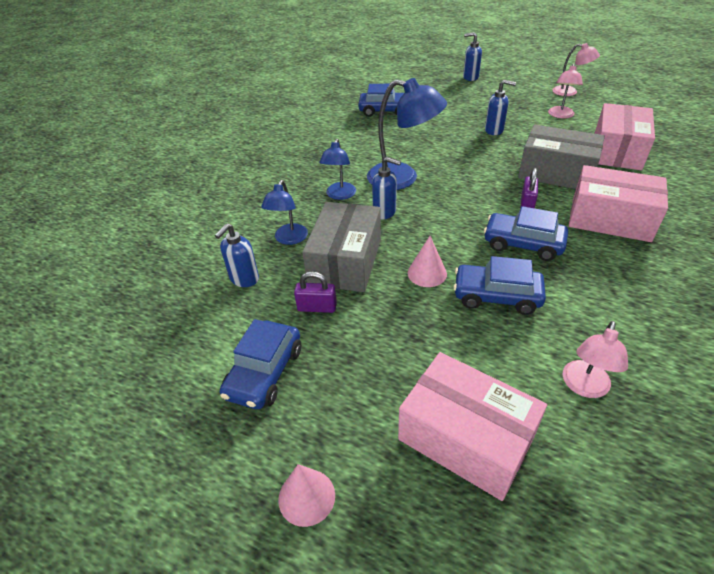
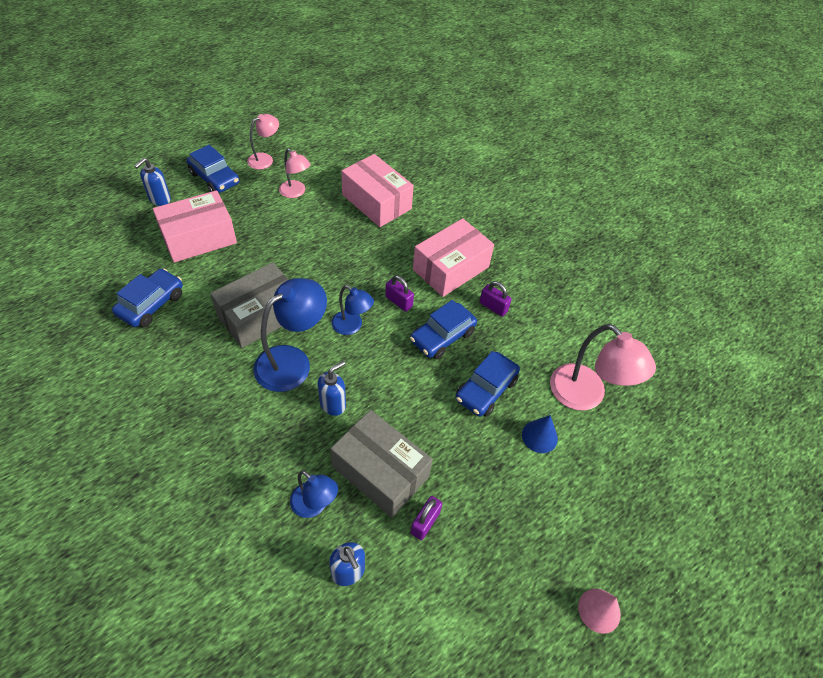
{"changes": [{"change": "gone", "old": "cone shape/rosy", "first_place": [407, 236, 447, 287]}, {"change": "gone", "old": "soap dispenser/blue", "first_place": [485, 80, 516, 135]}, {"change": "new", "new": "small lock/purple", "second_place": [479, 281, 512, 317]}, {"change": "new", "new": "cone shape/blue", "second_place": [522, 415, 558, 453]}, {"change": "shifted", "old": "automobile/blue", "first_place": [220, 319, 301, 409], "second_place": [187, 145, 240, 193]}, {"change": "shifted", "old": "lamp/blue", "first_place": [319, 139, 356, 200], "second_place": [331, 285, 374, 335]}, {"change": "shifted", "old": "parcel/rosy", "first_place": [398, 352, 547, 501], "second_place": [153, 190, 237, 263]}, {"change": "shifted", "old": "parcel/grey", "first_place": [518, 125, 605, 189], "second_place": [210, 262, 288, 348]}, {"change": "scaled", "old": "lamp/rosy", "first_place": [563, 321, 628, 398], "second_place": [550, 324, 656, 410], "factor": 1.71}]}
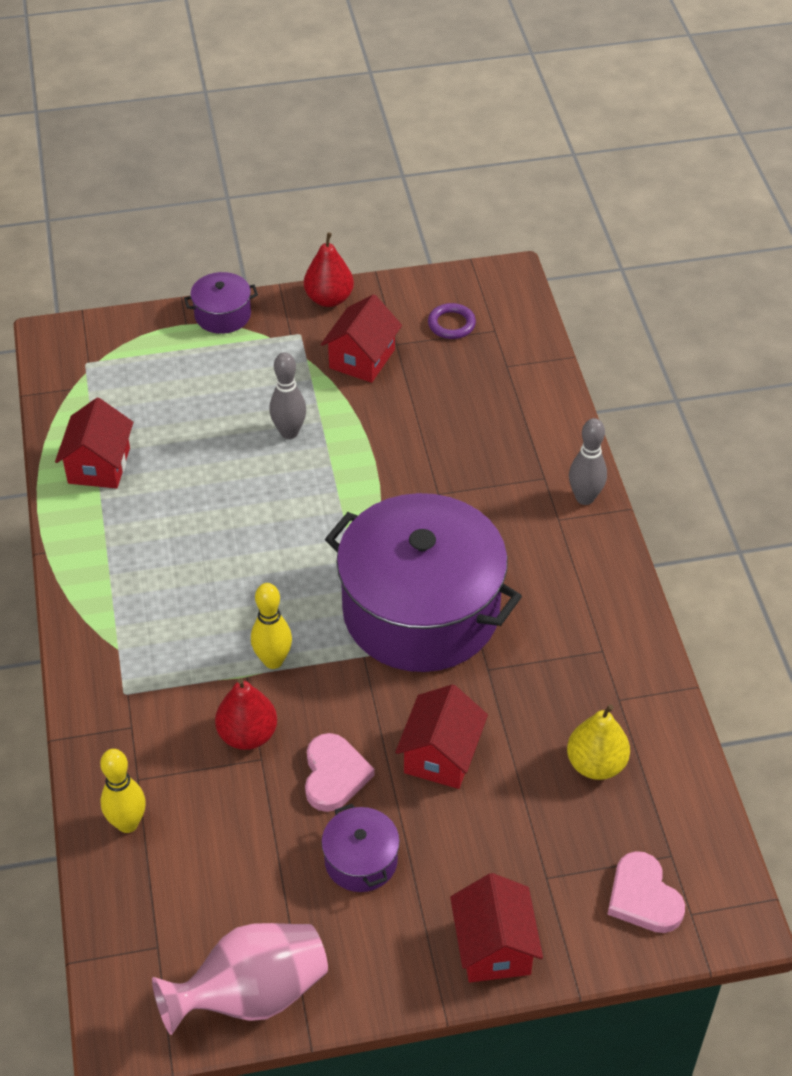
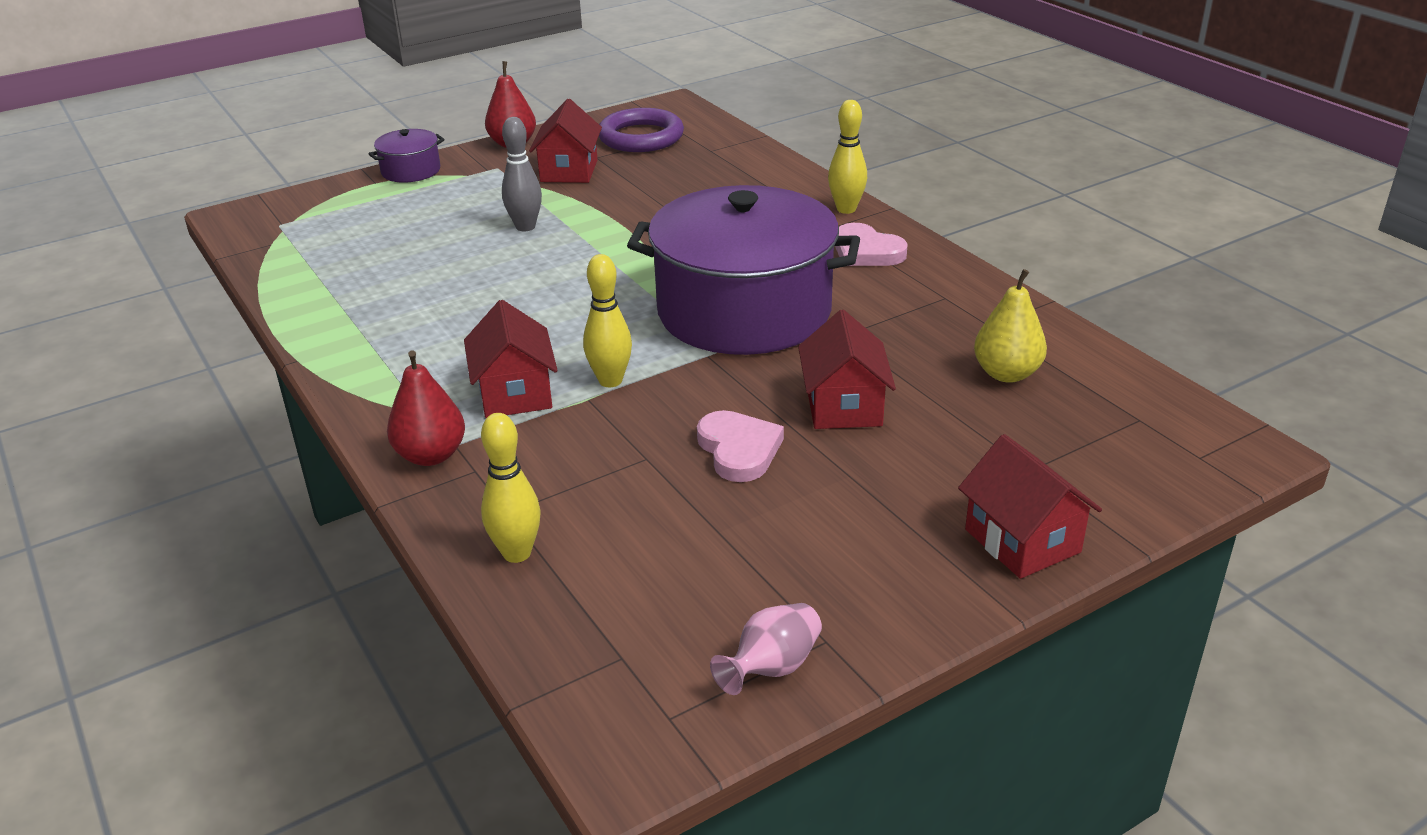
{"changes": [{"change": "gone", "old": "cooking pot/purple", "first_place": [321, 804, 400, 892]}, {"change": "shifted", "old": "house/red", "first_place": [55, 398, 133, 488], "second_place": [464, 300, 558, 418]}, {"change": "shifted", "old": "pear/red", "first_place": [215, 678, 277, 750], "second_place": [387, 351, 465, 466]}, {"change": "shifted", "old": "love heart/rosy", "first_place": [607, 851, 685, 933], "second_place": [835, 223, 908, 266]}, {"change": "repainted", "old": "tenpin/grey", "new": "tenpin/golden", "first_place": [569, 418, 607, 505], "second_place": [828, 100, 867, 214]}, {"change": "scaled", "old": "vase/rosy", "first_place": [152, 923, 328, 1035], "second_place": [710, 603, 822, 695], "factor": 0.54}, {"change": "scaled", "old": "torus/purple", "first_place": [428, 303, 476, 339], "second_place": [599, 108, 684, 152], "factor": 1.81}]}
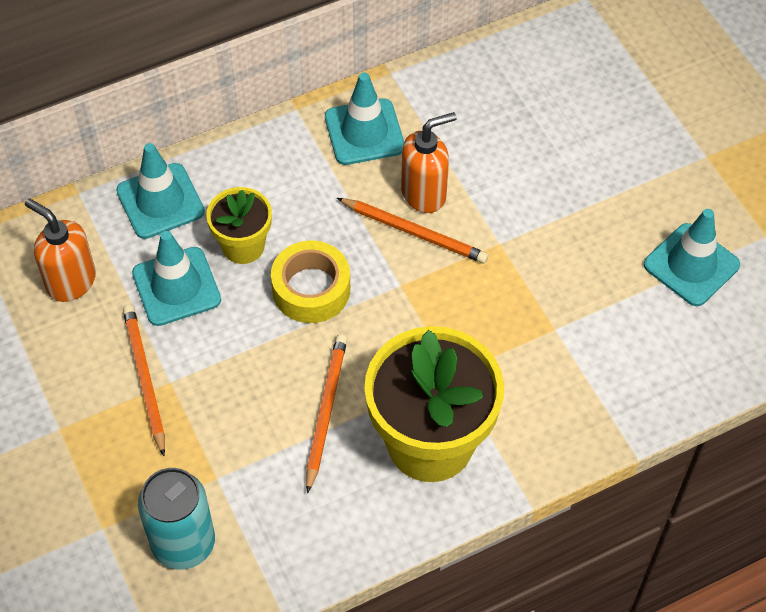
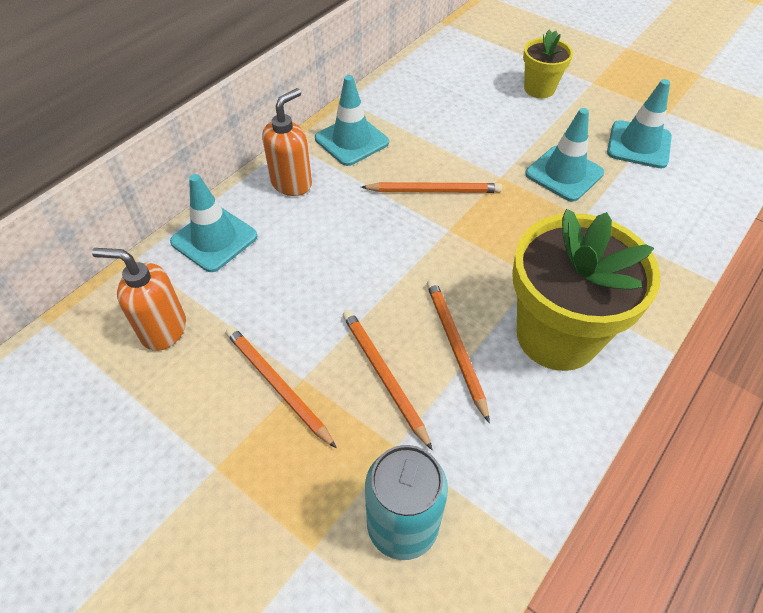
{"changes": [{"change": "gone", "old": "tape/golden", "first_place": [271, 241, 350, 323]}, {"change": "new", "new": "lead pencil/bright orange", "second_place": [343, 310, 433, 450]}, {"change": "shifted", "old": "safety cone/turquoise", "first_place": [132, 231, 221, 326], "second_place": [525, 108, 604, 202]}, {"change": "shifted", "old": "potted plant/golden", "first_place": [206, 187, 272, 264], "second_place": [523, 30, 573, 98]}, {"change": "shifted", "old": "soap dispenser/bright orange", "first_place": [401, 112, 457, 213], "second_place": [262, 88, 312, 196]}]}
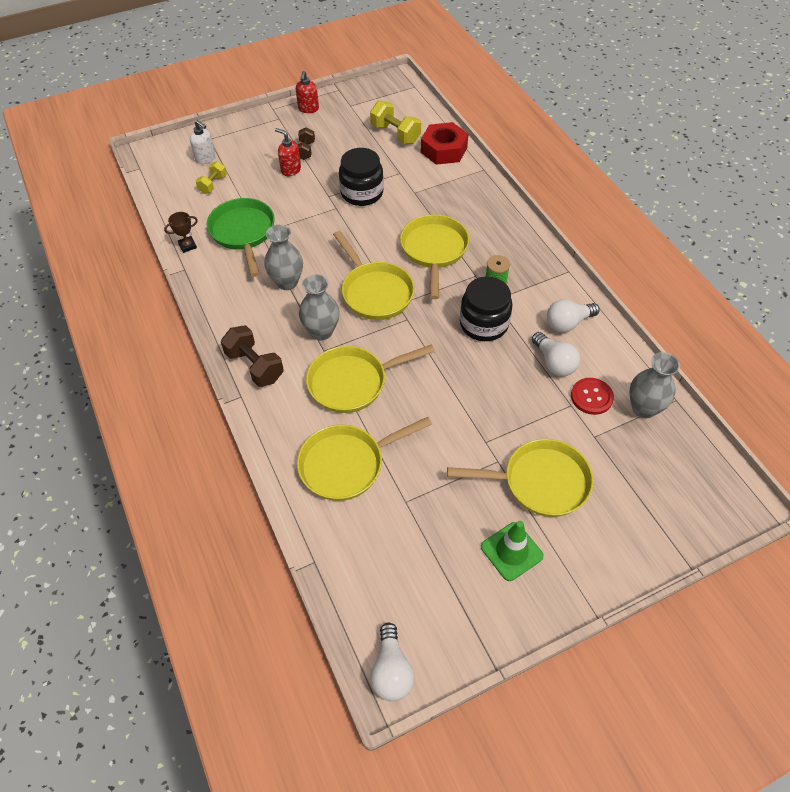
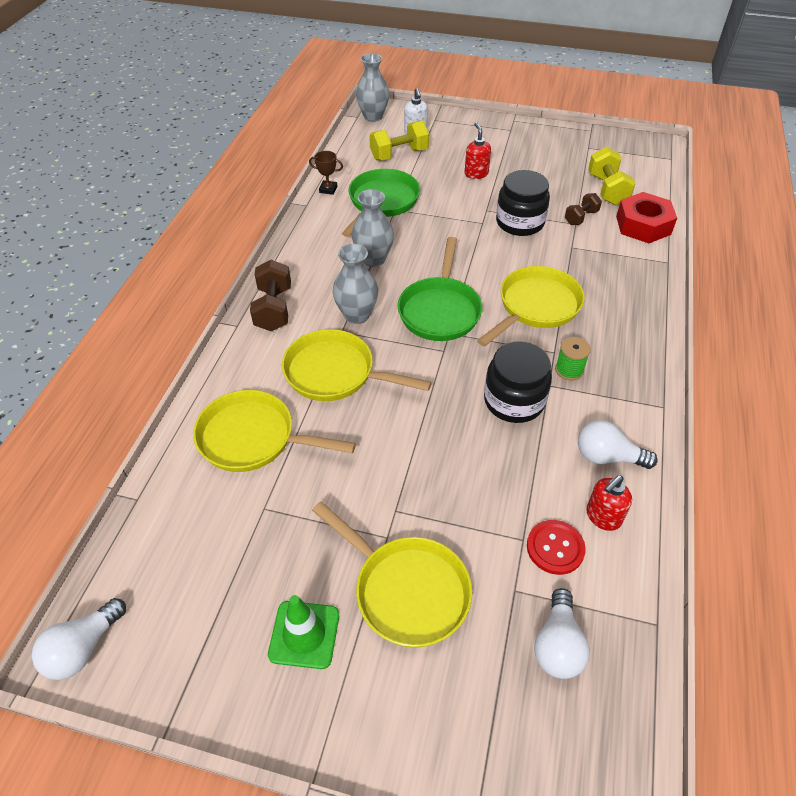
{"changes": [{"change": "shifted", "old": "soap dispenser/red", "first_place": [296, 71, 319, 113], "second_place": [586, 475, 632, 531]}, {"change": "shifted", "old": "free weight/brown", "first_place": [297, 127, 315, 160], "second_place": [565, 193, 602, 225]}, {"change": "shifted", "old": "bulb/snow-white", "first_place": [532, 332, 580, 376], "second_place": [534, 588, 590, 679]}, {"change": "shifted", "old": "vase/grey", "first_place": [629, 352, 680, 418], "second_place": [356, 53, 389, 122]}, {"change": "repainted", "old": "frying pan/golden", "new": "frying pan/green", "first_place": [333, 231, 414, 320], "second_place": [398, 237, 482, 341]}, {"change": "scaled", "old": "free weight/golden", "first_place": [196, 161, 227, 194], "second_place": [369, 121, 429, 161], "factor": 1.62}]}
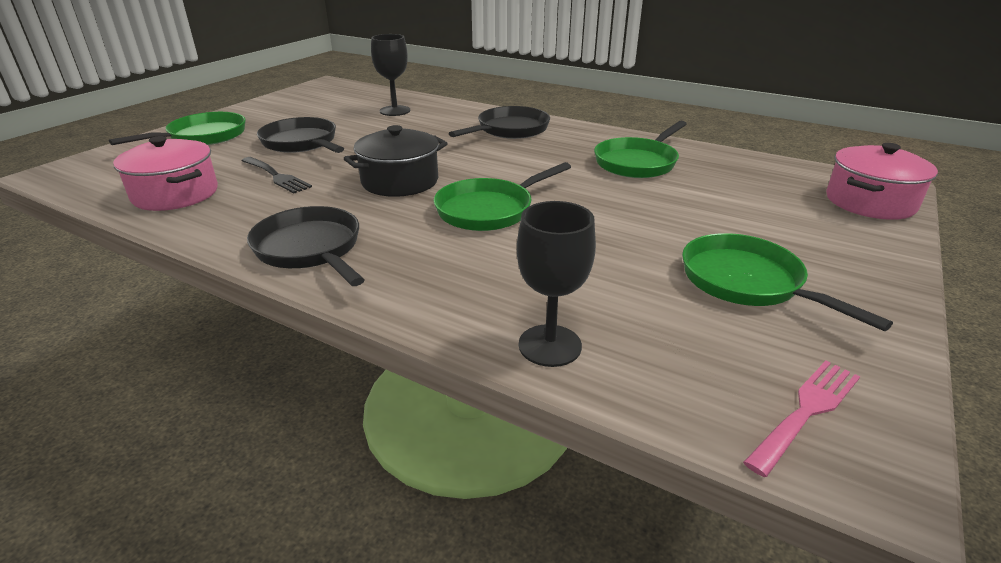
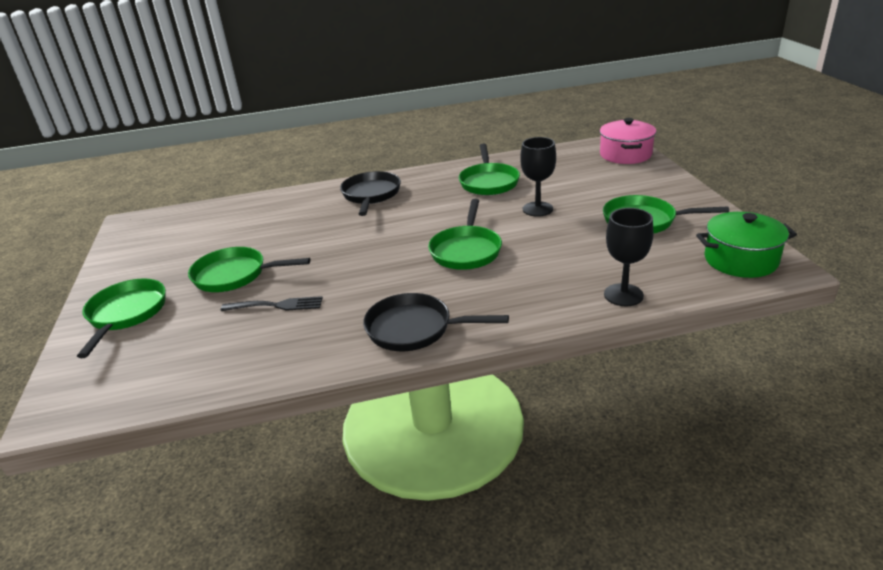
{"changes": [{"change": "gone", "old": "cooking pot/rosy", "first_place": [113, 136, 218, 211]}, {"change": "gone", "old": "cooking pot/jet-black", "first_place": [344, 125, 448, 197]}, {"change": "shifted", "old": "goblet/jet-black", "first_place": [371, 34, 410, 116], "second_place": [520, 137, 556, 217]}, {"change": "swapped", "old": "dinner fork/rosy", "new": "cooking pot/green", "first_place": [743, 361, 860, 477], "second_place": [696, 212, 797, 278]}, {"change": "repainted", "old": "frying pan/jet-black", "new": "frying pan/green", "first_place": [257, 117, 344, 153], "second_place": [188, 247, 310, 292]}]}
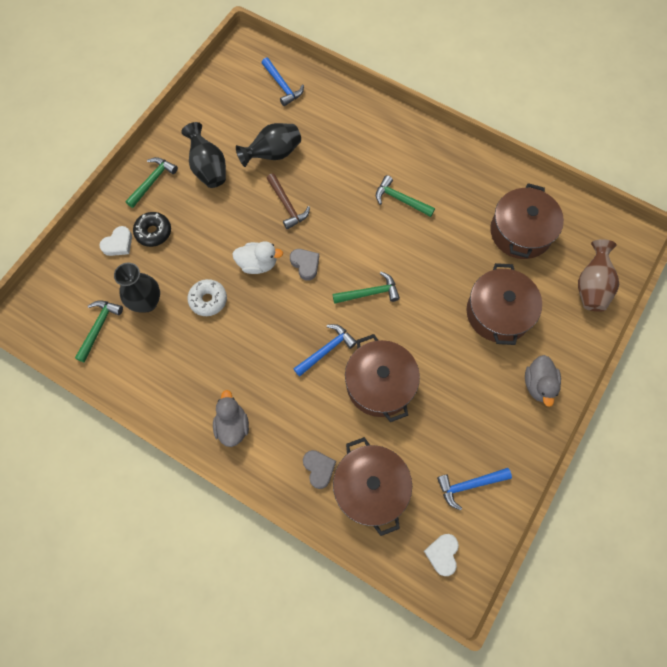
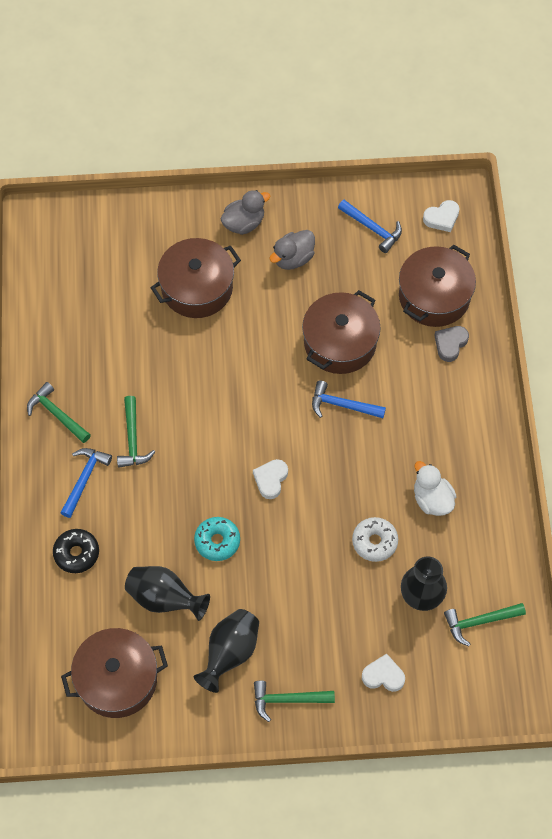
{"changes": [{"change": "gone", "old": "vase/brown", "first_place": [578, 239, 619, 312]}, {"change": "shifted", "old": "donut/jet-black", "first_place": [133, 212, 171, 247], "second_place": [53, 529, 99, 573]}, {"change": "shifted", "old": "rubber duck/grey", "first_place": [213, 390, 249, 447], "second_place": [269, 230, 315, 270]}, {"change": "shifted", "old": "rubber duck/snow-white", "first_place": [232, 241, 283, 274], "second_place": [414, 461, 457, 516]}, {"change": "shifted", "old": "claw hammer/blue", "first_place": [262, 58, 304, 106], "second_place": [60, 448, 112, 518]}, {"change": "shifted", "old": "claw hammer/green", "first_place": [333, 272, 400, 304], "second_place": [27, 382, 91, 443]}, {"change": "shifted", "old": "cooking pot/brown", "first_place": [490, 183, 564, 259], "second_place": [61, 628, 168, 718]}, {"change": "swapped", "old": "claw hammer/brown", "new": "donut/turquoise", "first_place": [267, 173, 310, 230], "second_place": [194, 517, 240, 561]}, {"change": "repainted", "old": "love heart/grey", "new": "love heart/snow-white", "first_place": [290, 249, 319, 281], "second_place": [253, 459, 288, 499]}]}
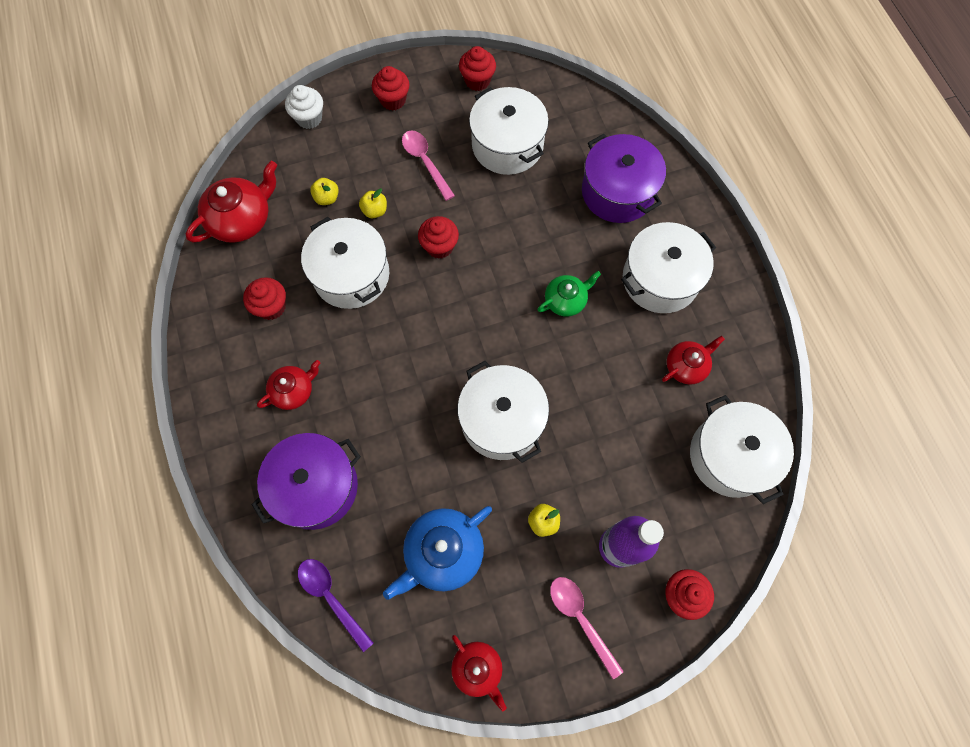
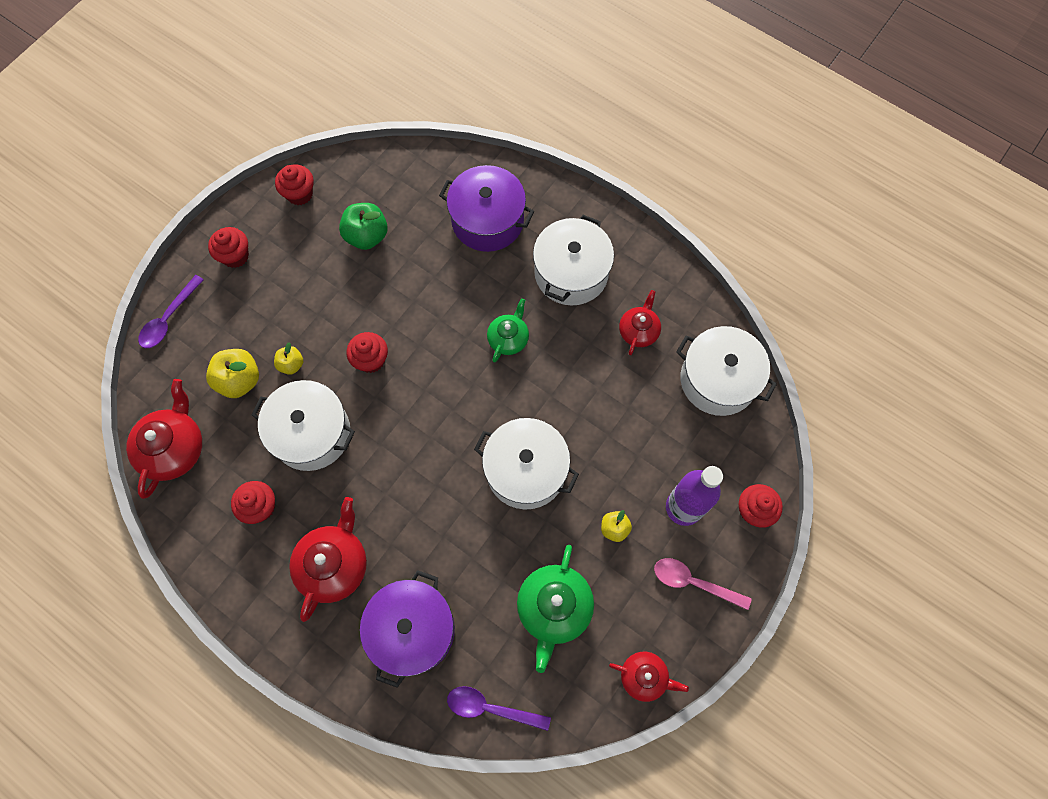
{"changes": [{"change": "gone", "old": "tablespoon/rosy", "first_place": [402, 131, 455, 201]}, {"change": "swapped", "old": "fairy cake/snow-white", "new": "tablespoon/purple", "first_place": [285, 85, 323, 129], "second_place": [138, 275, 204, 348]}, {"change": "swapped", "old": "cooking pot/snow-white", "new": "toy apple/green", "first_place": [469, 87, 549, 175], "second_place": [339, 203, 388, 250]}, {"change": "repainted", "old": "china teapot/blue", "new": "china teapot/green", "first_place": [383, 506, 492, 600], "second_place": [517, 545, 594, 673]}, {"change": "scaled", "old": "china teapot/red", "first_place": [257, 360, 320, 410], "second_place": [289, 497, 367, 622], "factor": 1.64}, {"change": "scaled", "old": "toy apple/golden", "first_place": [310, 178, 339, 205], "second_place": [206, 349, 259, 398], "factor": 1.73}]}
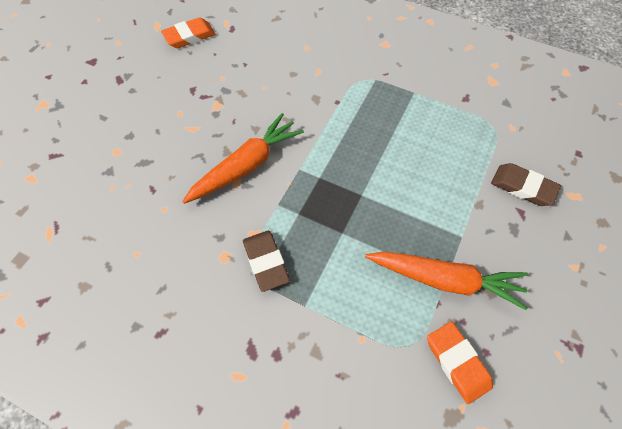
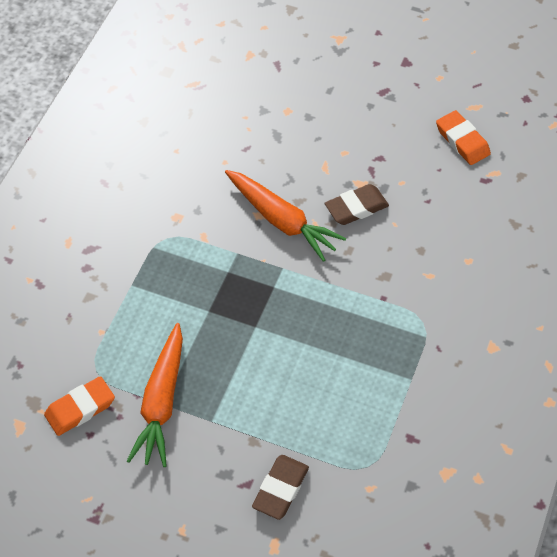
{"changes": [{"change": "shifted", "old": "pencil eraser/brown", "first_place": [243, 231, 290, 292], "second_place": [325, 184, 389, 225]}]}
